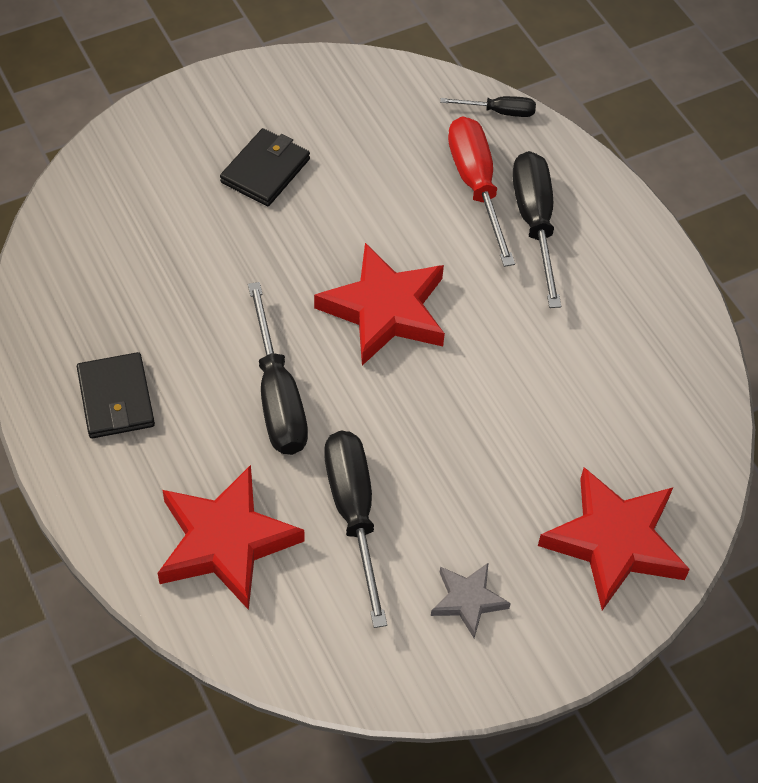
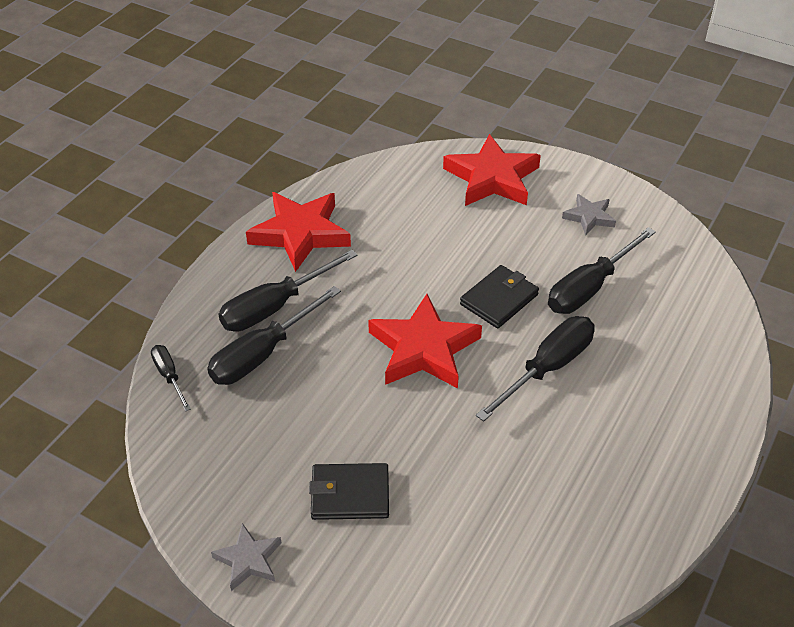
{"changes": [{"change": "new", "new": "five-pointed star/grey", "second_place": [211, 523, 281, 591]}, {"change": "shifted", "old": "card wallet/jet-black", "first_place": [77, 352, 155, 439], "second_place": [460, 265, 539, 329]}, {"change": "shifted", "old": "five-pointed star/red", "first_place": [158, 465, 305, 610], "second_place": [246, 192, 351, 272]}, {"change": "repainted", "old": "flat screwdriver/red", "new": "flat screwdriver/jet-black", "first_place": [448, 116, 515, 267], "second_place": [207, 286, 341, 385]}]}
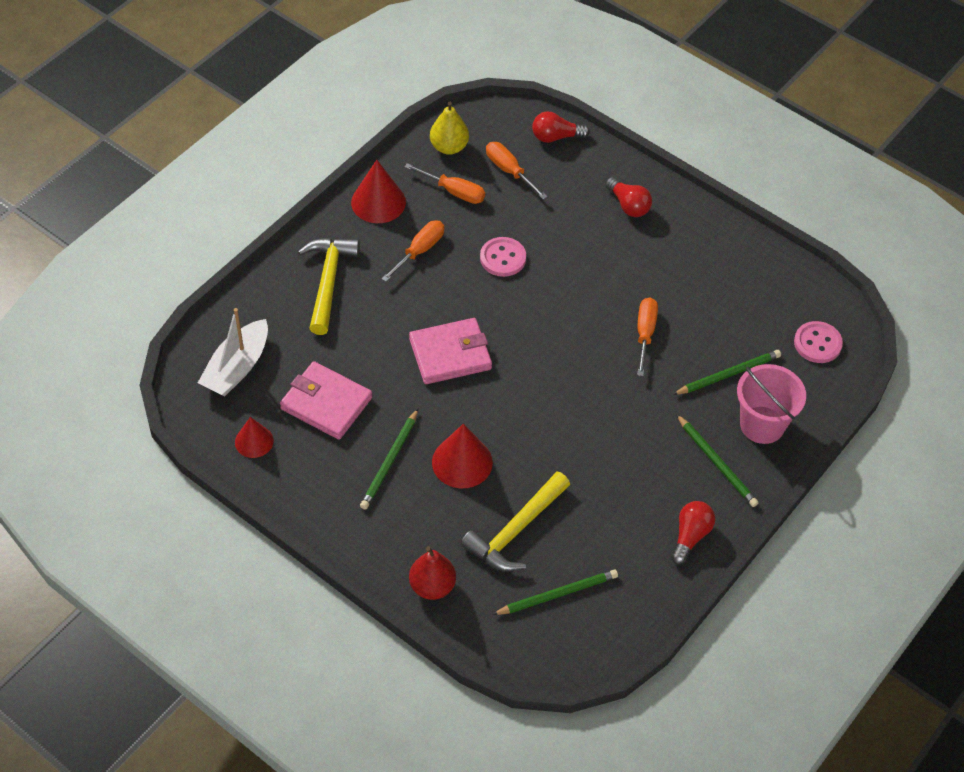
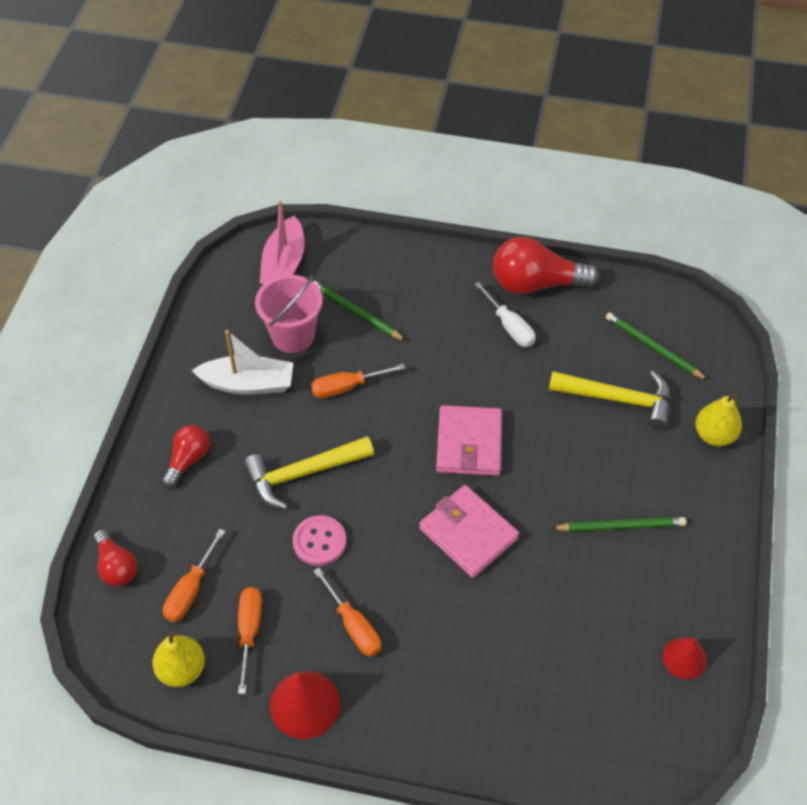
{"changes": [{"change": "gone", "old": "cone shape/red", "first_place": [432, 424, 493, 488]}, {"change": "gone", "old": "lead pencil/green", "first_place": [676, 414, 759, 507]}, {"change": "new", "new": "flat screwdriver/snow-white", "second_place": [474, 282, 535, 347]}, {"change": "shifted", "old": "boat/snow-white", "first_place": [198, 308, 268, 397], "second_place": [191, 330, 293, 395]}, {"change": "shifted", "old": "card wallet/rosy", "first_place": [280, 361, 372, 440], "second_place": [436, 405, 502, 476]}, {"change": "shifted", "old": "claw hammer/golden", "first_place": [298, 238, 360, 335], "second_place": [243, 436, 374, 510]}, {"change": "shifted", "old": "sand bucket/rosy", "first_place": [737, 364, 806, 444], "second_place": [255, 275, 323, 353]}, {"change": "swapped", "old": "sewing button/rosy", "new": "boat/rosy", "first_place": [794, 321, 843, 363], "second_place": [260, 201, 305, 285]}, {"change": "repainted", "old": "pear/red", "new": "pear/golden", "first_place": [409, 546, 456, 600], "second_place": [695, 393, 742, 446]}, {"change": "rotated", "old": "flat screwdriver/bright orange", "first_place": [381, 221, 444, 282], "second_place": [313, 568, 381, 657], "degrees": -135}, {"change": "scaled", "old": "bulb/red", "first_place": [671, 501, 715, 565], "second_place": [493, 237, 599, 295], "factor": 1.75}]}
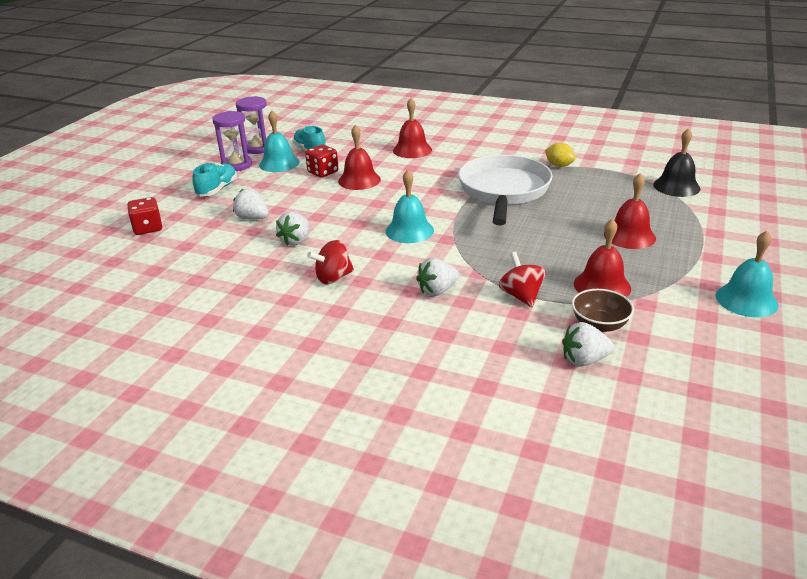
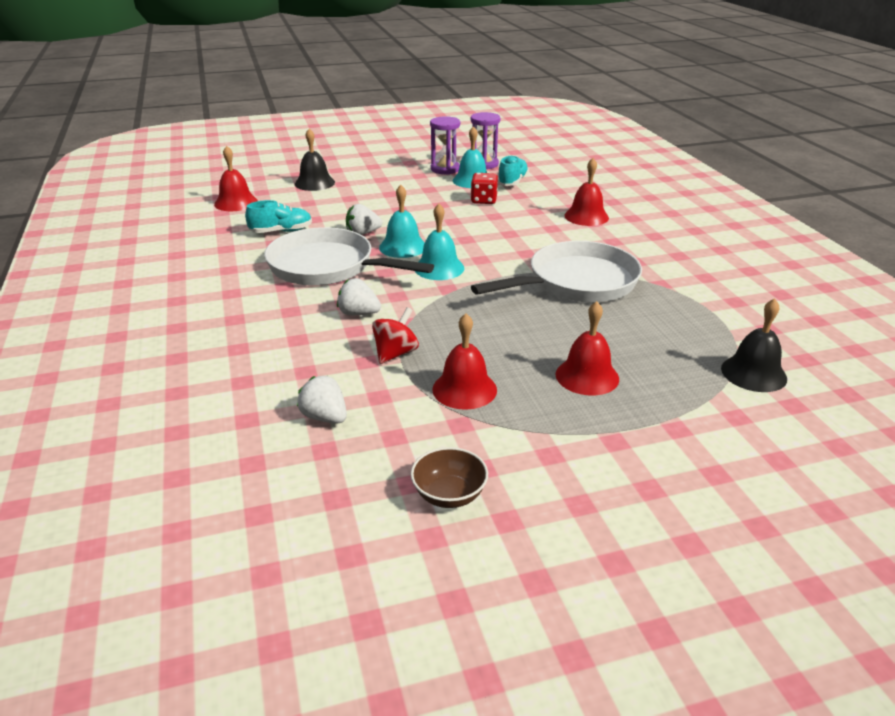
{"changes": [{"change": "gone", "old": "strawberry/snow-white", "first_place": [233, 188, 269, 219]}, {"change": "gone", "old": "citrus fruit/golden", "first_place": [545, 143, 576, 167]}, {"change": "shifted", "old": "lace-up shoe/turquoise", "first_place": [192, 162, 237, 197], "second_place": [245, 200, 312, 233]}, {"change": "shifted", "old": "bell/red", "first_place": [338, 125, 381, 190], "second_place": [214, 146, 258, 211]}, {"change": "shifted", "old": "deep dish/brown", "first_place": [572, 289, 634, 332], "second_place": [411, 447, 488, 508]}, {"change": "shifted", "old": "bell/turquoise", "first_place": [715, 231, 779, 317], "second_place": [379, 185, 425, 258]}, {"change": "swapped", "old": "dice/red", "new": "bell/jet-black", "first_place": [127, 197, 162, 235], "second_place": [295, 129, 335, 191]}, {"change": "swapped", "old": "whirligig/red", "new": "frying pan/snow-white", "first_place": [307, 240, 354, 284], "second_place": [264, 227, 434, 286]}]}
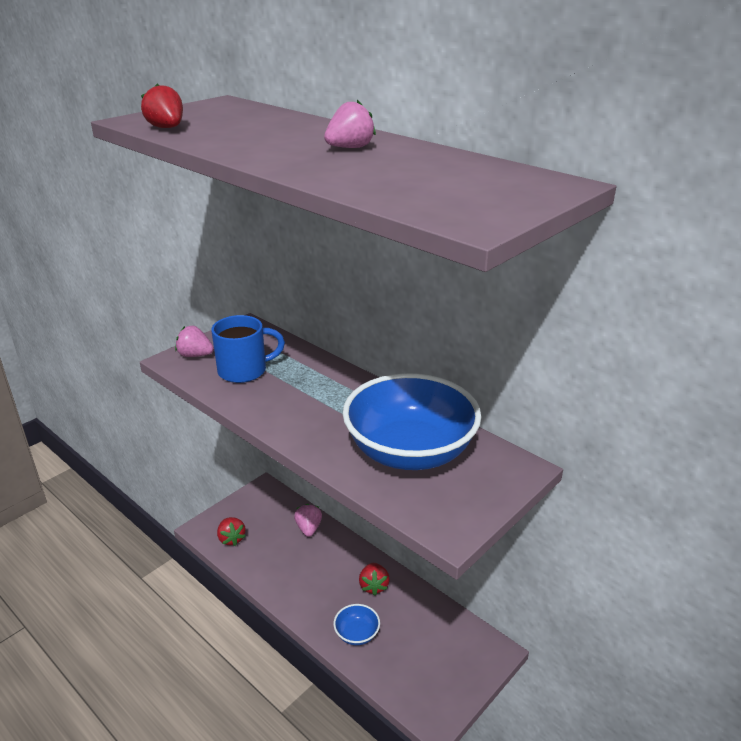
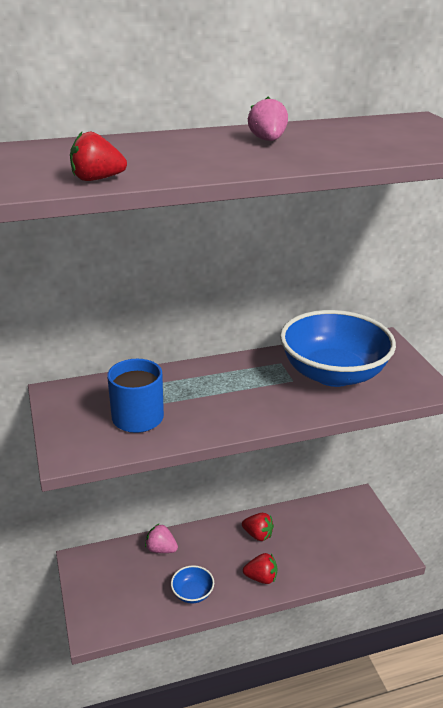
{"changes": [{"change": "gone", "old": "strawberry/rosy", "first_place": [175, 326, 214, 357]}, {"change": "shifted", "old": "strawberry/red", "first_place": [217, 517, 246, 546], "second_place": [243, 553, 277, 584]}, {"change": "shifted", "old": "deep dish/blue", "first_place": [333, 604, 380, 645], "second_place": [171, 565, 214, 603]}]}
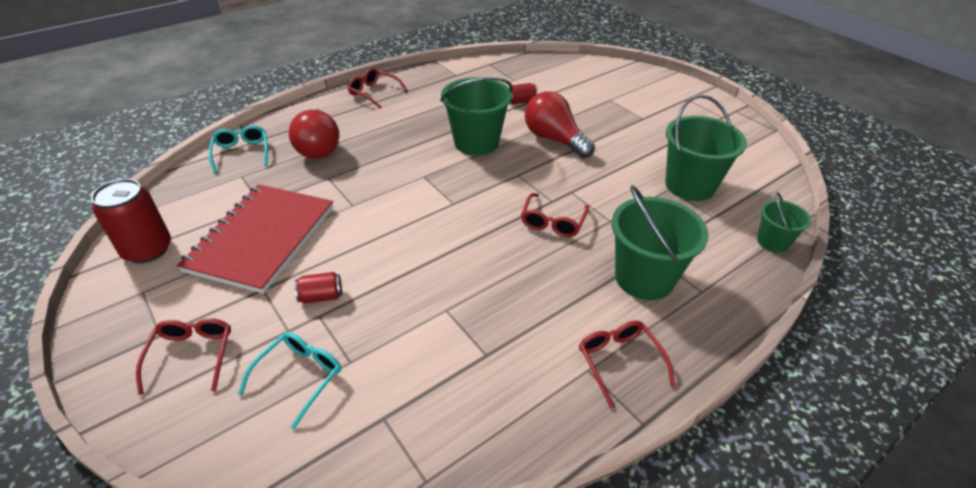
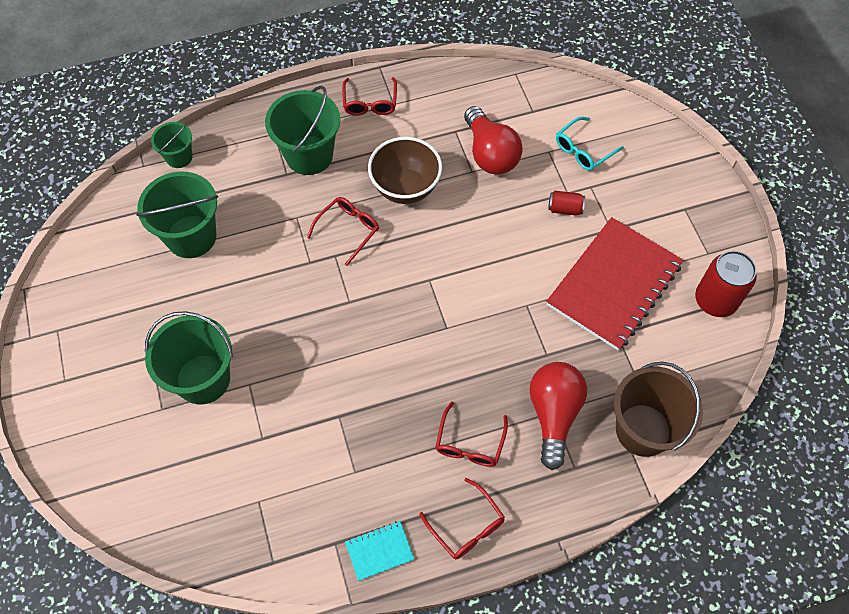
{"changes": [{"change": "gone", "old": "soda can/red", "first_place": [509, 83, 538, 104]}, {"change": "new", "new": "notebook/turquoise", "second_place": [345, 521, 414, 581]}, {"change": "new", "new": "deep dish/brown", "second_place": [368, 137, 442, 204]}, {"change": "shifted", "old": "glasses/red", "first_place": [136, 318, 231, 395], "second_place": [435, 401, 508, 467]}, {"change": "shifted", "old": "sand bucket/green", "first_place": [440, 77, 513, 155], "second_place": [145, 311, 233, 404]}, {"change": "shifted", "old": "bulb/red", "first_place": [525, 91, 595, 158], "second_place": [464, 106, 523, 174]}, {"change": "swapped", "old": "glasses/turquoise", "new": "sand bucket/brown", "first_place": [208, 125, 268, 173], "second_place": [614, 362, 703, 457]}]}
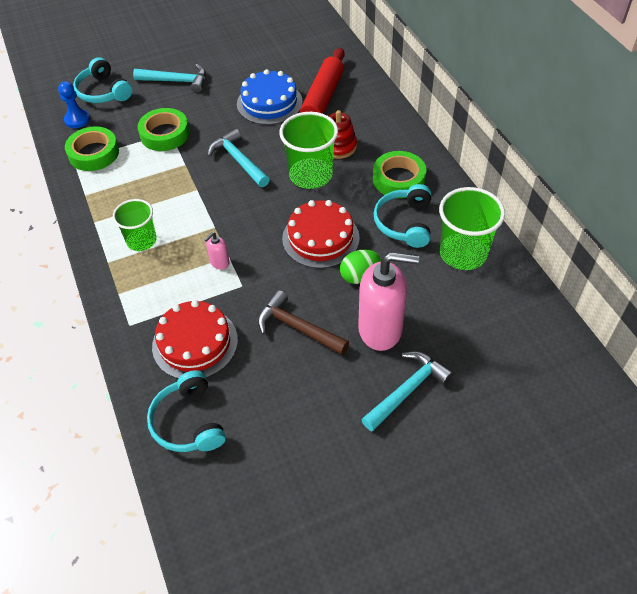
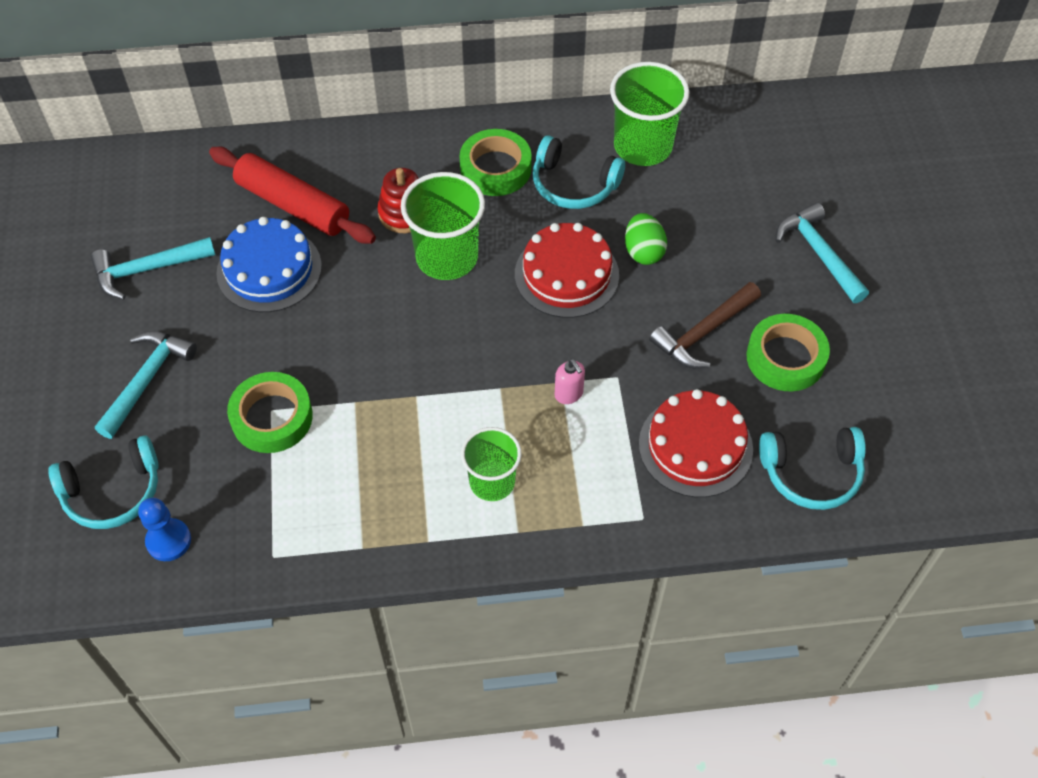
{"changes": [{"change": "gone", "old": "soap dispenser/rosy", "first_place": [358, 252, 419, 351]}, {"change": "shifted", "old": "tape/green", "first_place": [65, 126, 119, 171], "second_place": [746, 314, 830, 391]}, {"change": "shifted", "old": "claw hammer/turquoise", "first_place": [208, 129, 270, 187], "second_place": [91, 237, 215, 300]}]}
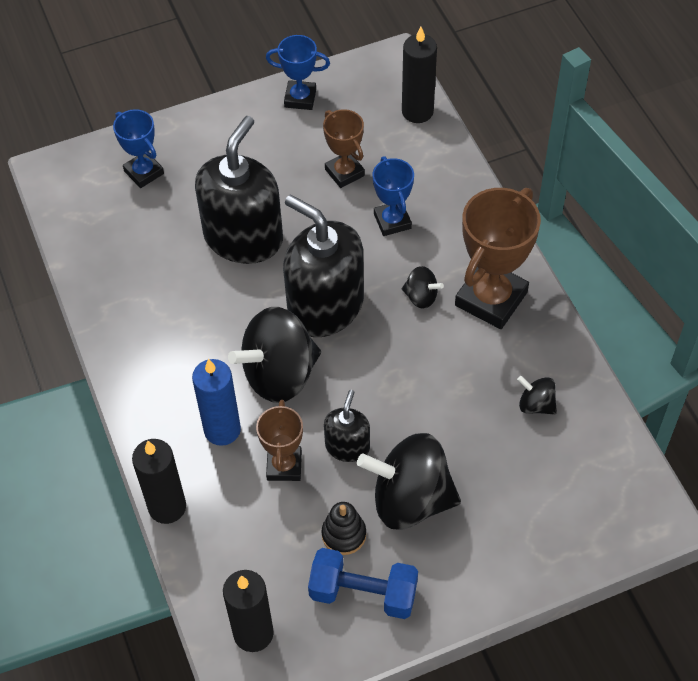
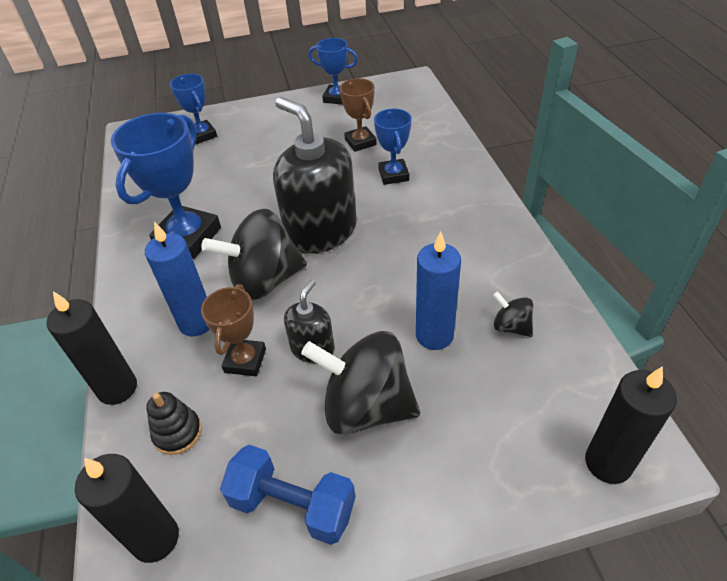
{"changes": [{"change": "gone", "old": "soap dispenser/jet-black", "first_place": [195, 116, 283, 264]}, {"change": "gone", "old": "whirligig/jet-black", "first_place": [402, 266, 444, 309]}, {"change": "gone", "old": "award cup/brown", "first_place": [455, 188, 541, 329]}, {"change": "new", "new": "award cup/blue", "second_place": [111, 113, 221, 259]}, {"change": "new", "new": "pillar candle/blue", "second_place": [416, 231, 461, 350]}, {"change": "shifted", "old": "stacking toy/jet-black", "first_place": [321, 502, 366, 555], "second_place": [146, 392, 202, 455]}, {"change": "shifted", "old": "pillar candle/jet-black", "first_place": [402, 27, 437, 123], "second_place": [585, 366, 677, 484]}]}
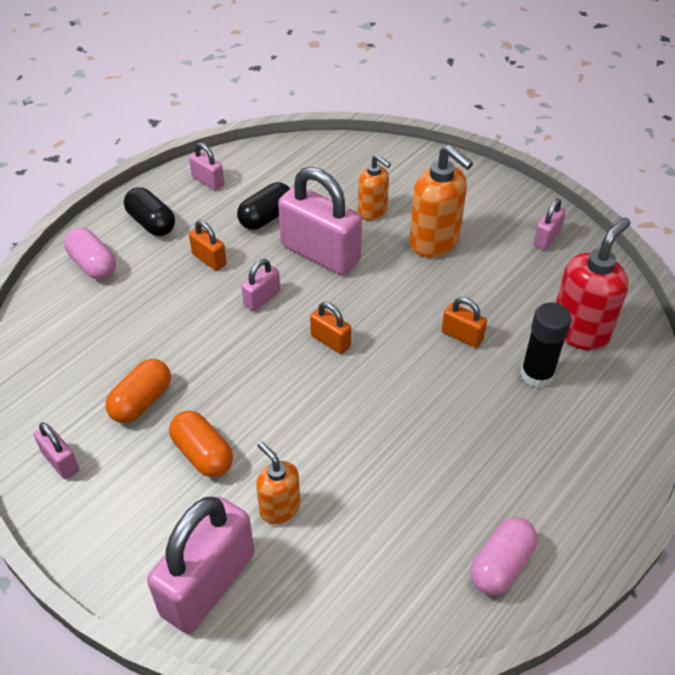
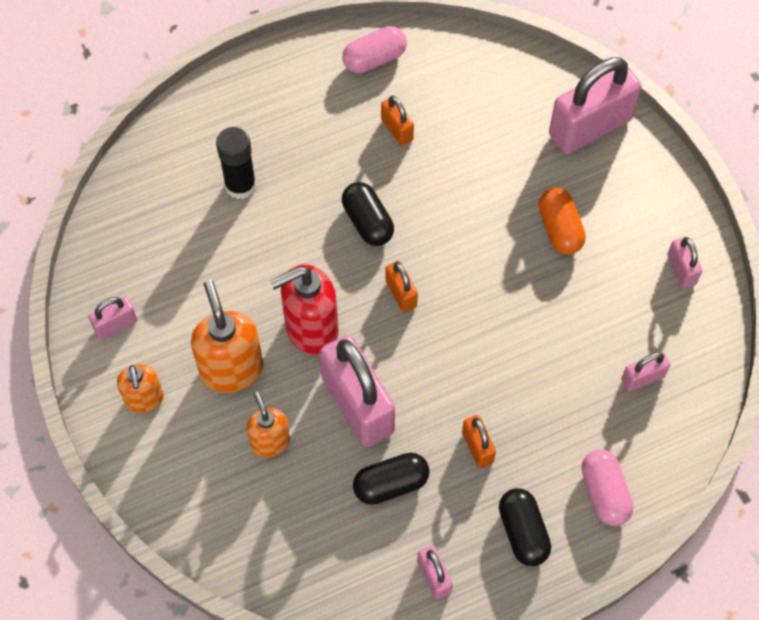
{"changes": [{"change": "gone", "old": "pill/bright orange", "first_place": [105, 359, 171, 423]}, {"change": "new", "new": "pill/jet-black", "second_place": [342, 182, 394, 246]}, {"change": "shifted", "old": "small lock/rosy", "first_place": [241, 259, 280, 311], "second_place": [621, 352, 670, 392]}, {"change": "shifted", "old": "soap dispenser/bright orange", "first_place": [256, 441, 300, 524], "second_place": [117, 364, 164, 413]}, {"change": "shifted", "old": "small lock/bright orange", "first_place": [442, 297, 487, 348], "second_place": [381, 96, 414, 146]}, {"change": "shifted", "old": "soap dispenser/red", "first_place": [556, 218, 631, 350], "second_place": [270, 264, 338, 355]}]}
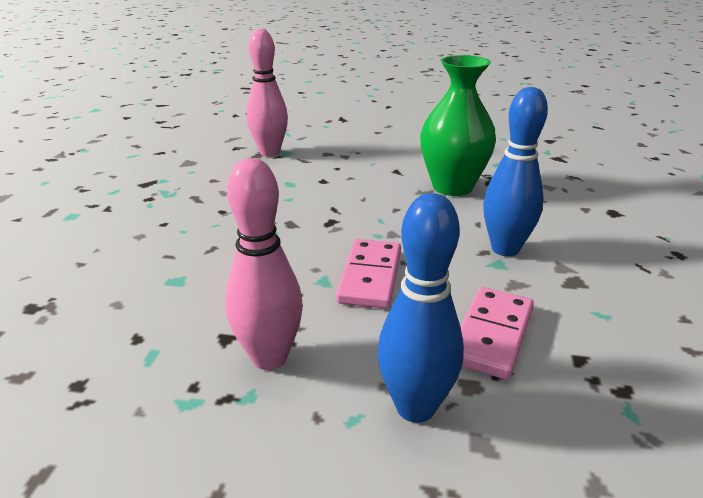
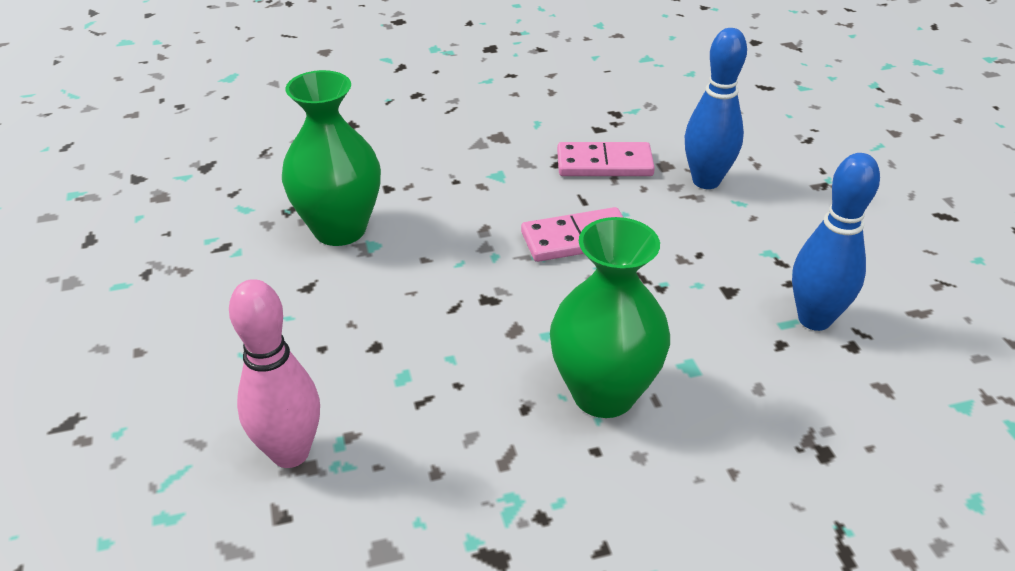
{"changes": [{"change": "gone", "old": "tenpin/rosy", "first_place": [225, 158, 303, 370]}, {"change": "new", "new": "vase/green", "second_place": [550, 217, 670, 418]}, {"change": "shifted", "old": "tenpin/blue", "first_place": [483, 87, 548, 256], "second_place": [792, 153, 880, 331]}]}
